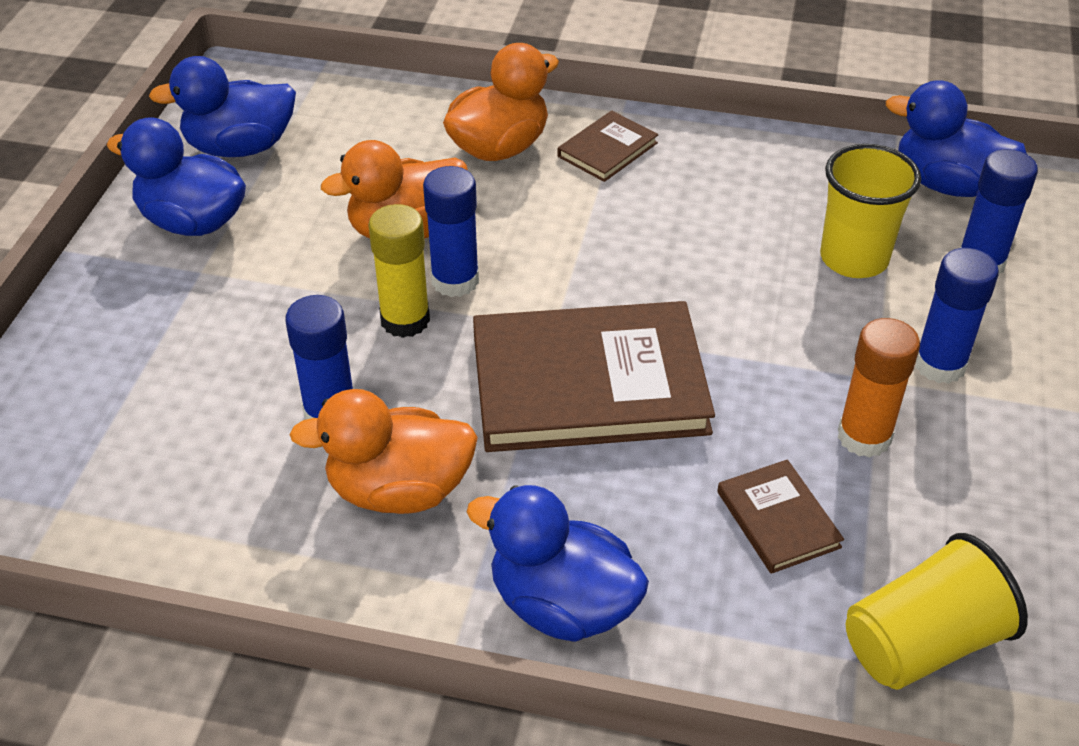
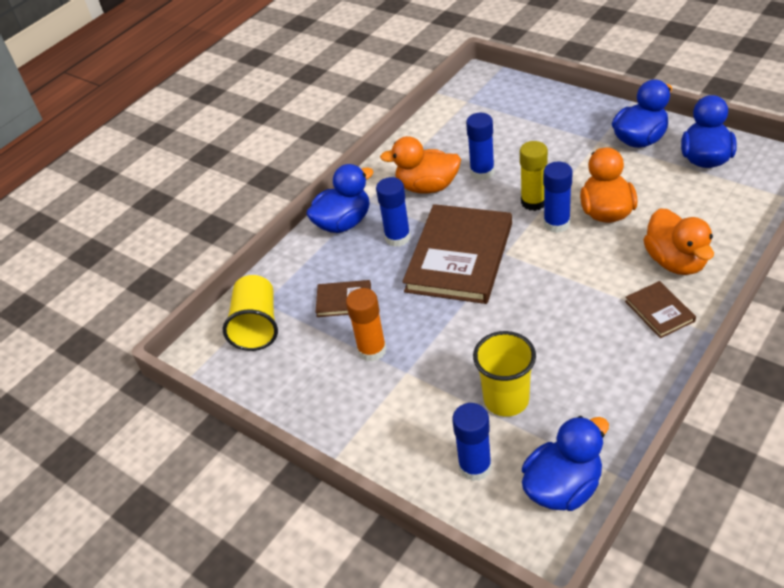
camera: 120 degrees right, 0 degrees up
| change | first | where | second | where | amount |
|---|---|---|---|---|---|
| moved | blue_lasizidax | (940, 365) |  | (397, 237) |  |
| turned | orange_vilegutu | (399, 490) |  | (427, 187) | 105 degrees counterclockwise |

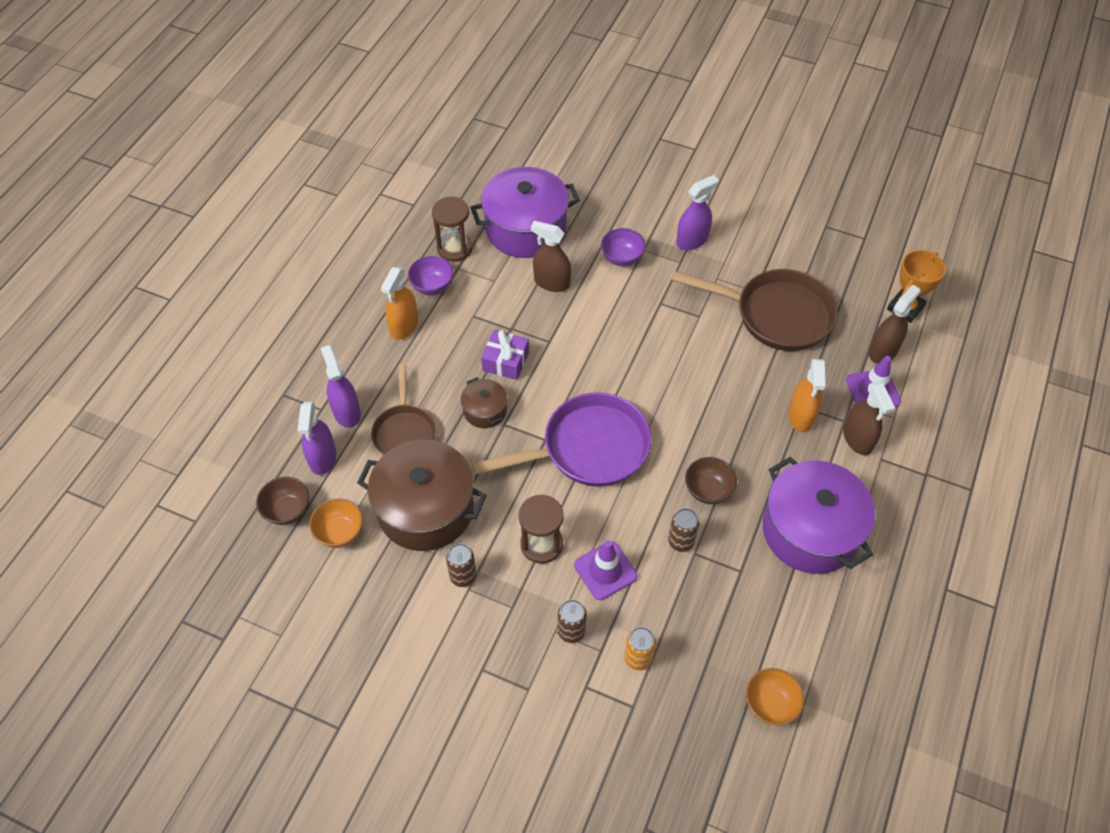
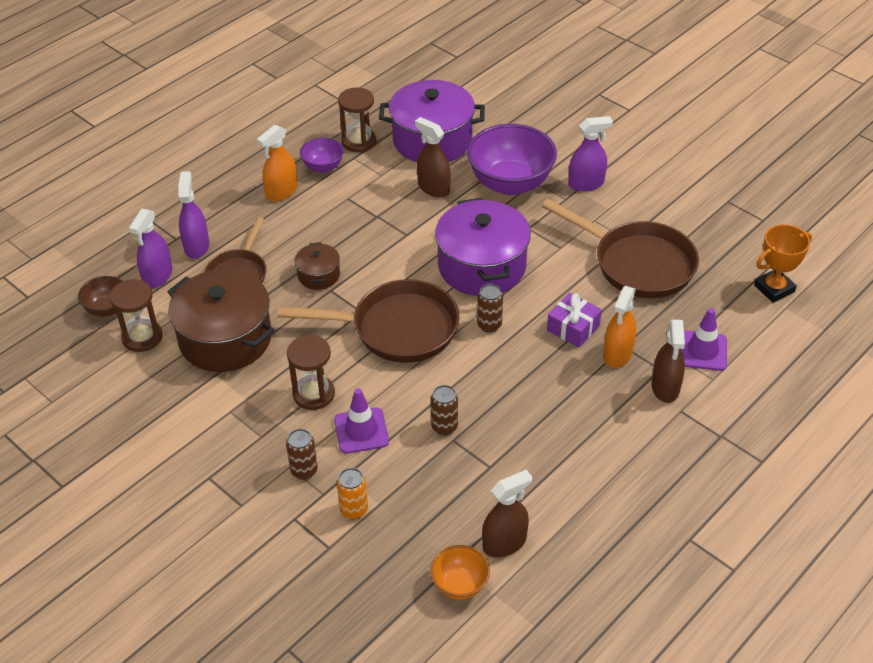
camera: 20 degrees right, 10 degrees down
| change | first | where | second | where | amount |
|---|---|---|---|---|---|
| resized | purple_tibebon | (622, 258) |  | (510, 183) | x1.98 |
| moved | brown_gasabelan | (883, 351) |  | (504, 543) |  |
| moved | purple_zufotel | (505, 361) |  | (573, 328) |  |
| recoloured | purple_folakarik | (588, 448) | brown_folakarik | (397, 329) |  |
| removed | brown_tibebon | (708, 490) |  |  |  |
| moved | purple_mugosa | (810, 531) |  | (482, 266) |  |
| replaced | orange_tibebon | (340, 532) | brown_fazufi | (142, 337) |  |
| moved | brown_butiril | (463, 576) |  | (489, 325) |  |

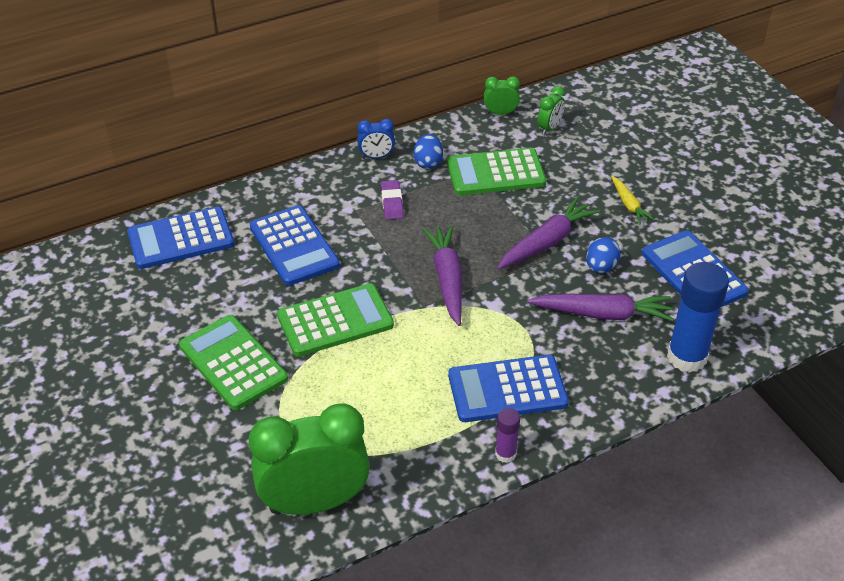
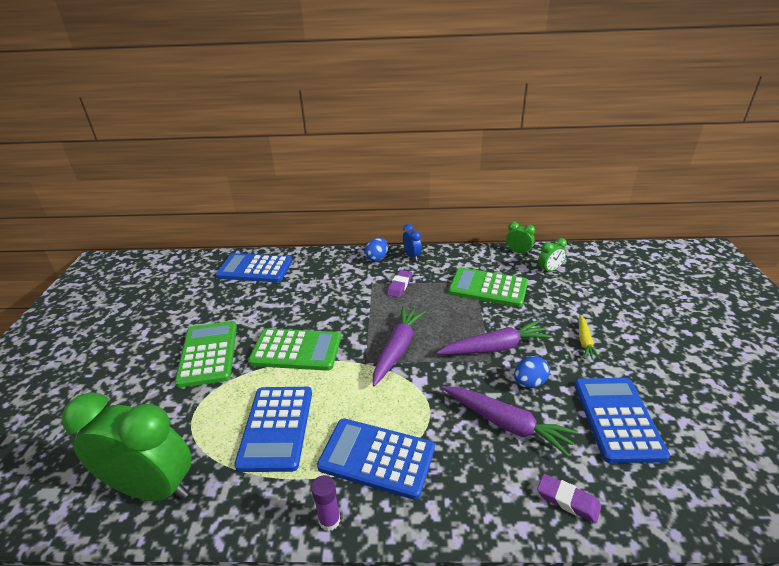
camera: 30 degrees right, 10 degrees down
| change | first | where | second | where | amount |
|---|---|---|---|---|---|
| turned | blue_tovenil | (376, 157) |  | (412, 256) | 135 degrees counterclockwise |
| moved | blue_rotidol | (428, 163) |  | (377, 258) |  |
| moved | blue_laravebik | (294, 246) |  | (276, 428) |  |
| replaced | blue_lasizidax | (687, 357) | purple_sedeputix | (568, 500) |  |

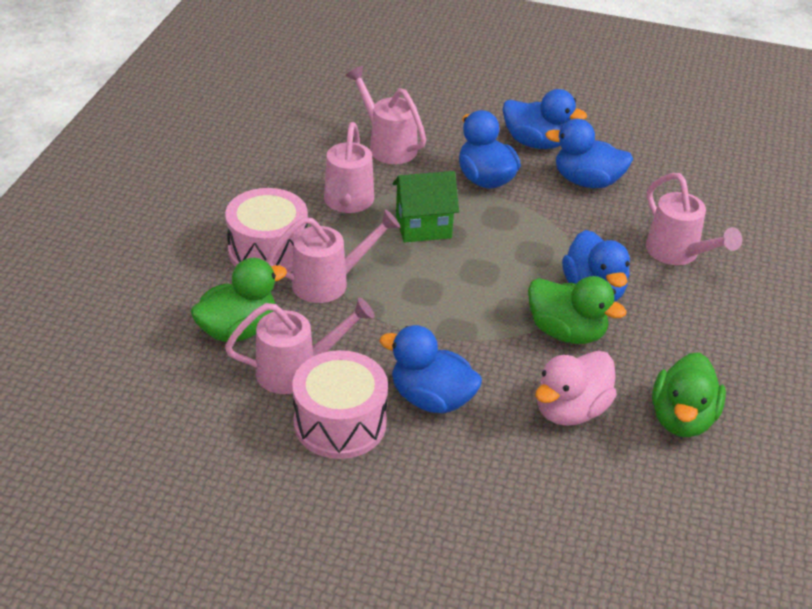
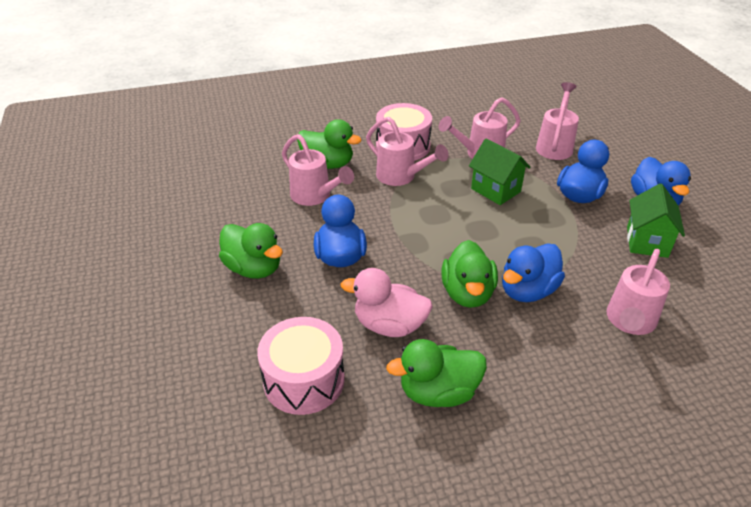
camera: 60 degrees right, 0 degrees up
| change | first | where | second | where | amount |
|---|---|---|---|---|---|
| replaced | blue_vilegutu | (587, 181) | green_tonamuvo | (647, 242) |  |
| moved | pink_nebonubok | (340, 423) |  | (304, 380) |  |
| added |  |  | green_vilegutu | (254, 268) |  |

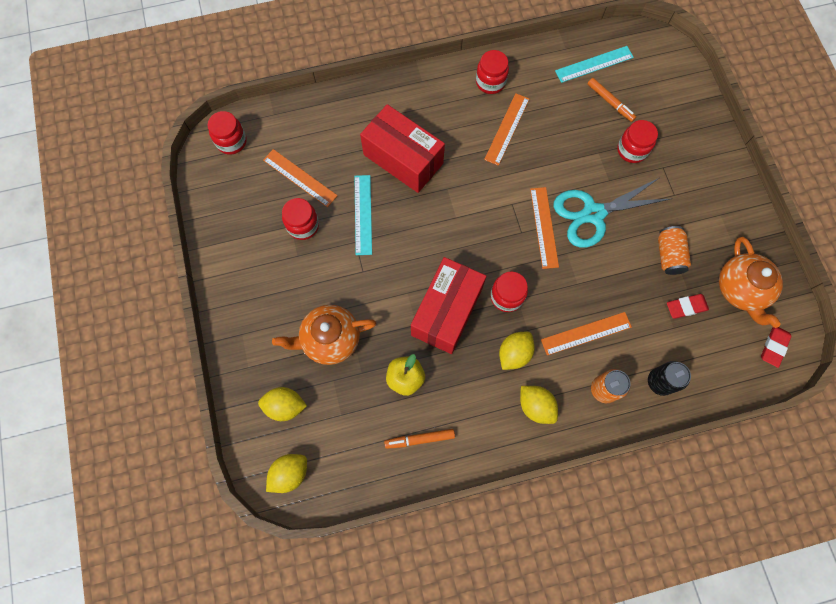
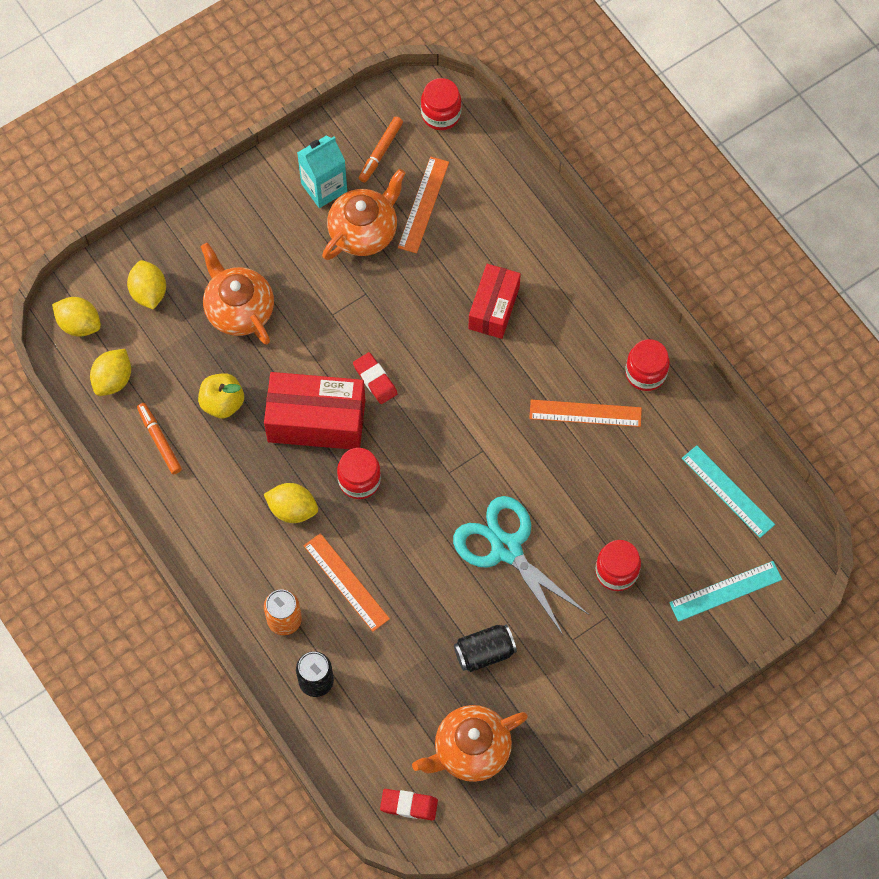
camera: 70 degrees right, 5 degrees down
| change | first | where | second | where | amount |
|---|---|---|---|---|---|
| moved | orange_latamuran | (610, 102) |  | (380, 152) |  |
| resized | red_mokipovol | (403, 159) |  | (494, 308) | x0.66 |
| moved | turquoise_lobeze | (363, 214) |  | (725, 591) |  |
| removed | orange_lobeze | (544, 227) |  |  |  |
| replaced | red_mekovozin | (303, 226) | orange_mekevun | (364, 231) |  |
| recoloured | orange_butiril | (668, 255) | black_butiril | (484, 652) |  |
| moved | red_sedeputix | (686, 307) |  | (375, 380) |  |
| moved | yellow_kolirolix | (535, 406) |  | (113, 379) |  |
| added |  |  | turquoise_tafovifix | (324, 187) |  |

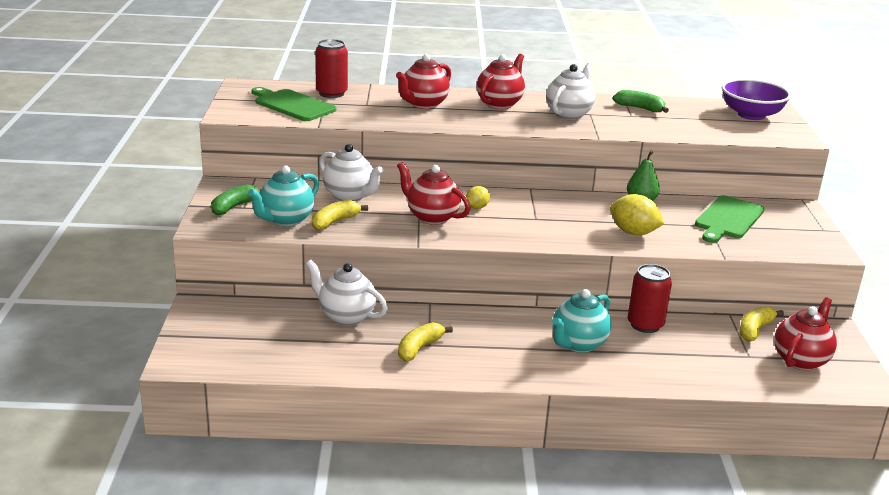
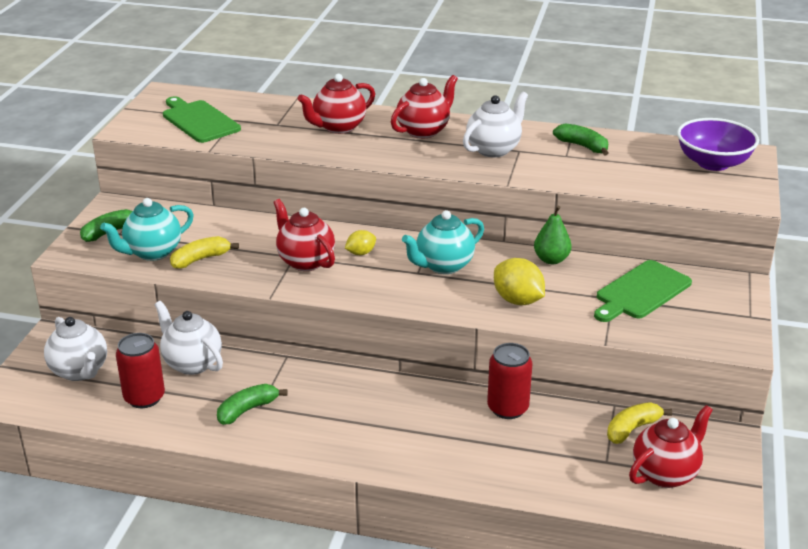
camera: 15 degrees right, 5 degrees up
| change | first | where | second | where | amount |
|---|---|---|---|---|---|
| moved | red_butiril | (331, 93) |  | (144, 398) |  |
| moved | white_mekevun | (350, 196) |  | (80, 371) |  |
| moved | turquoise_mekevun | (578, 344) |  | (443, 266) |  |
| recoloured | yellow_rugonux | (419, 348) | green_rugonux | (247, 410) |  |

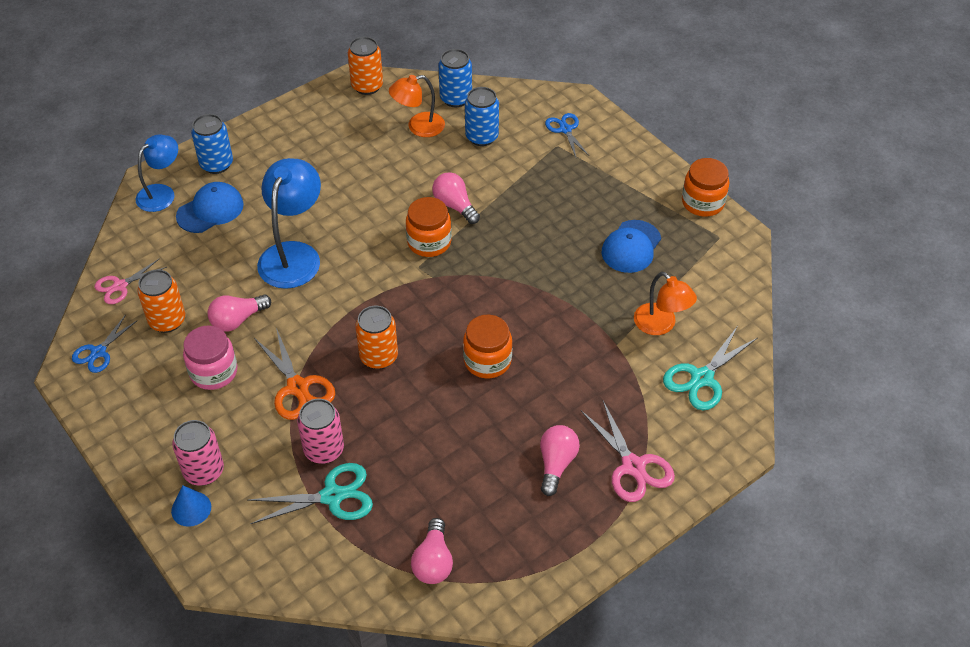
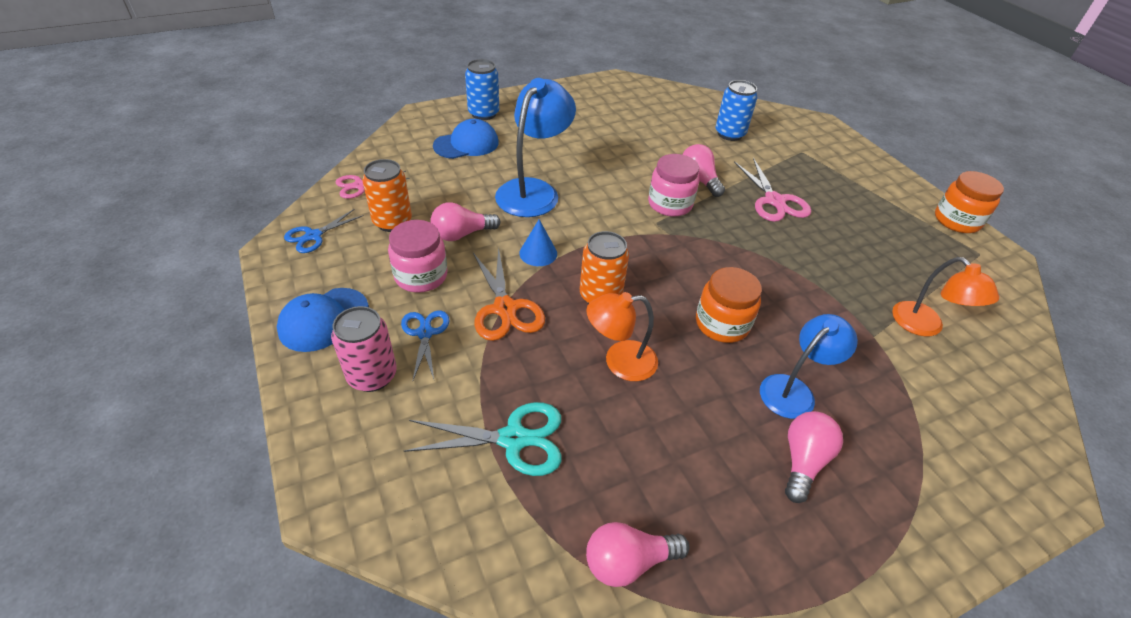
camera: 10 degrees right, 5 degrees down
| change | first | where | second | where | amount |
|---|---|---|---|---|---|
| removed | orange_butiril | (367, 86) |  |  |  |
| removed | blue_butiril | (455, 98) |  |  |  |
| moved | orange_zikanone | (418, 127) |  | (619, 361) |  |
| moved | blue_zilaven | (565, 129) |  | (425, 333) |  |
| moved | blue_zikanone | (162, 193) |  | (794, 390) |  |
| recoloured | orange_mekovozin | (429, 242) | pink_mekovozin | (670, 204) |  |
| moved | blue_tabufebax | (631, 247) |  | (323, 319) |  |
| removed | turquoise_zilaven | (702, 378) |  |  |  |
| removed | pink_butiril | (324, 450) |  |  |  |
| moved | pink_zilaven | (633, 466) |  | (774, 201) |  |
| moved | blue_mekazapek | (191, 509) |  | (538, 253) |  |
| turned | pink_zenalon | (433, 562) |  | (628, 561) | 60 degrees clockwise |

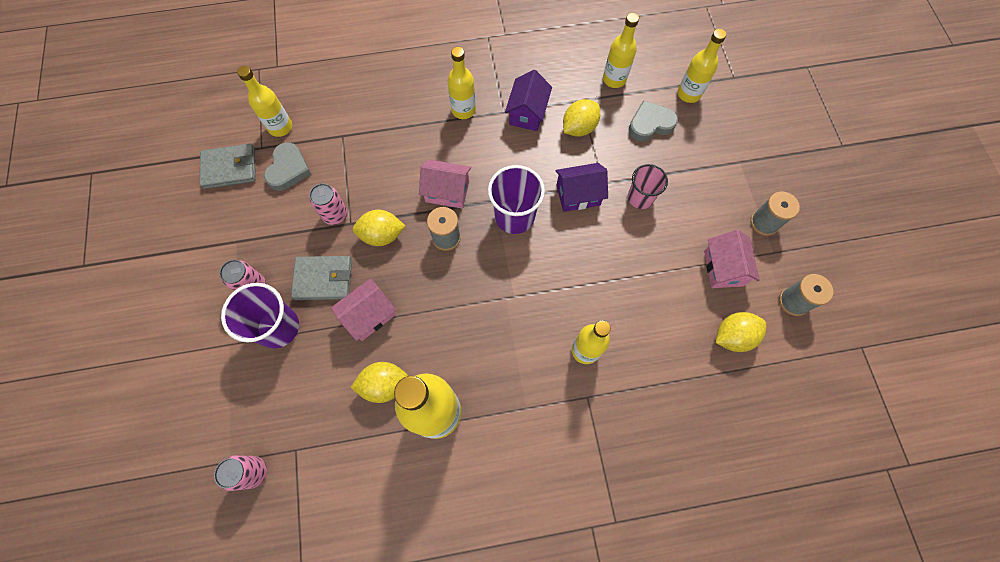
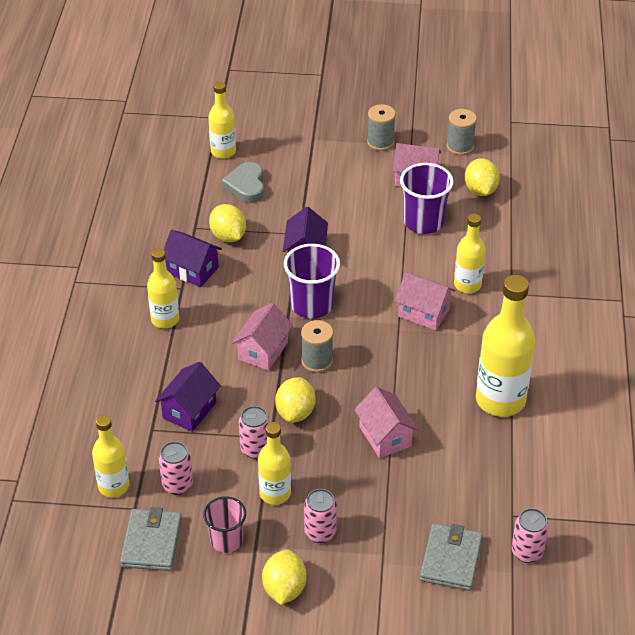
camera: 75 degrees left, 25 degrees down
| change | first | where | second | where | amount |
|---|---|---|---|---|---|
| moved | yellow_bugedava | (614, 79) |  | (275, 493) |  |
| replaced | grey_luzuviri | (288, 169) | pink_butiril | (177, 485) |  |
| moved | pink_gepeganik | (640, 197) |  | (226, 540) |  |
| moved | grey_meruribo | (323, 279) |  | (451, 559) |  |
| moved | purple_gepeganik | (278, 327) |  | (423, 222) |  |
| moved | yellow_kolirolix | (384, 385) |  | (284, 589) |  |
| added |  |  | pink_tonamuvo | (424, 313) |  |
| added |  |  | purple_tonamuvo | (189, 410) |  |

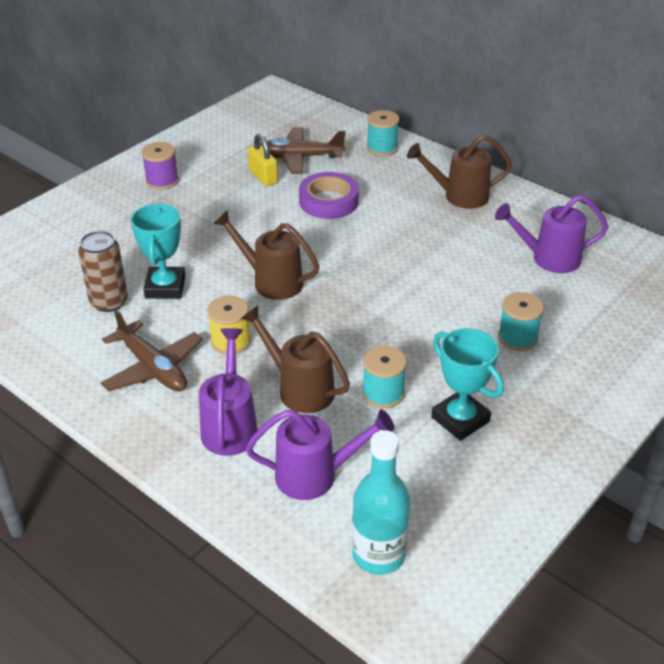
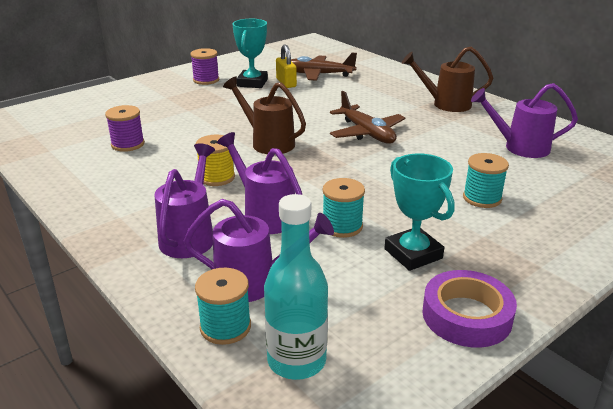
camera: 10 degrees right, 10 degrees down
| change | first | where | second | where | amount |
|---|---|---|---|---|---|
| moved | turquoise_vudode | (382, 148) |  | (225, 327) |  |
| moved | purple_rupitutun | (328, 201) |  | (466, 315) |  |
| moved | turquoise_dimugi | (165, 287) |  | (252, 83) |  |
| replaced | brown_butiril | (109, 302) | purple_vudode | (128, 144) |  |
| recoloured | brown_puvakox | (299, 388) | purple_puvakox | (264, 215) |  |
| moved | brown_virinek | (153, 368) |  | (367, 133) |  |

